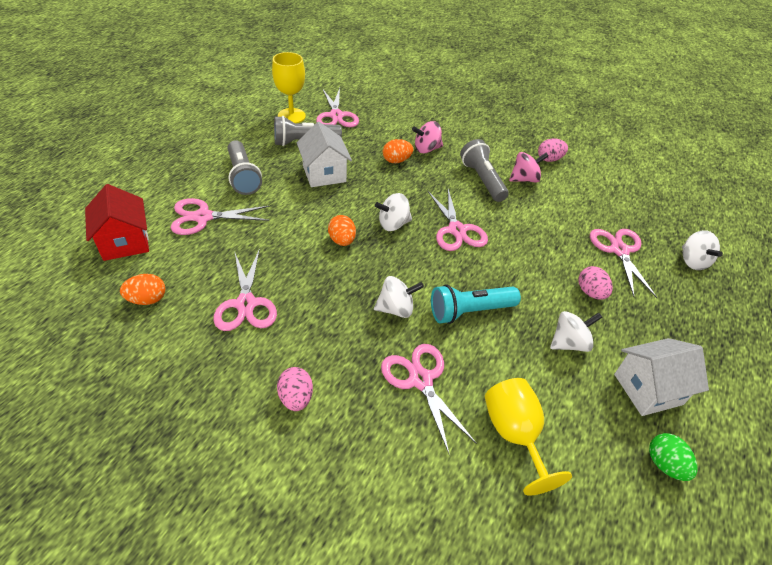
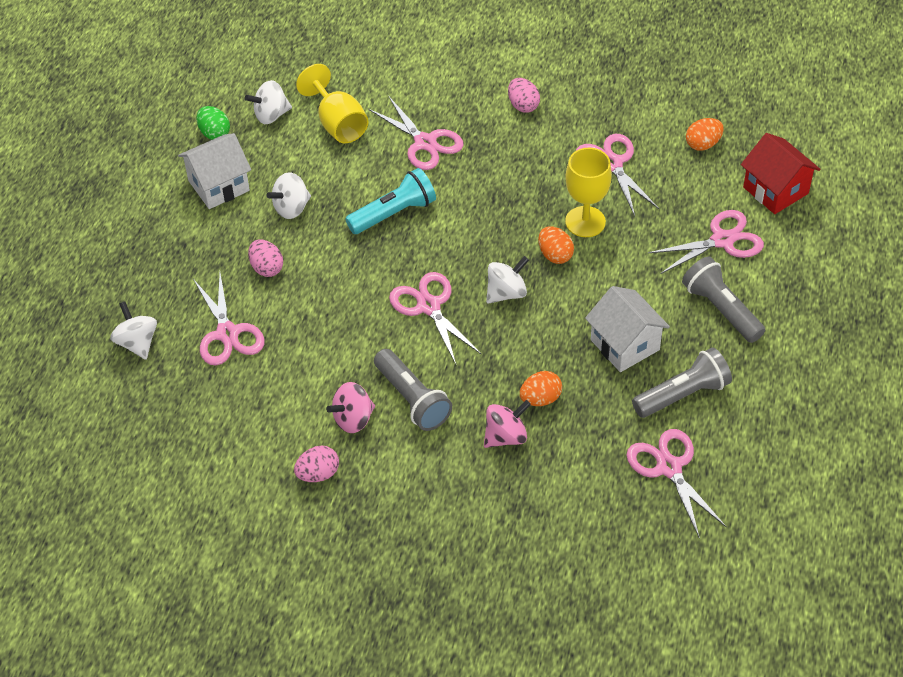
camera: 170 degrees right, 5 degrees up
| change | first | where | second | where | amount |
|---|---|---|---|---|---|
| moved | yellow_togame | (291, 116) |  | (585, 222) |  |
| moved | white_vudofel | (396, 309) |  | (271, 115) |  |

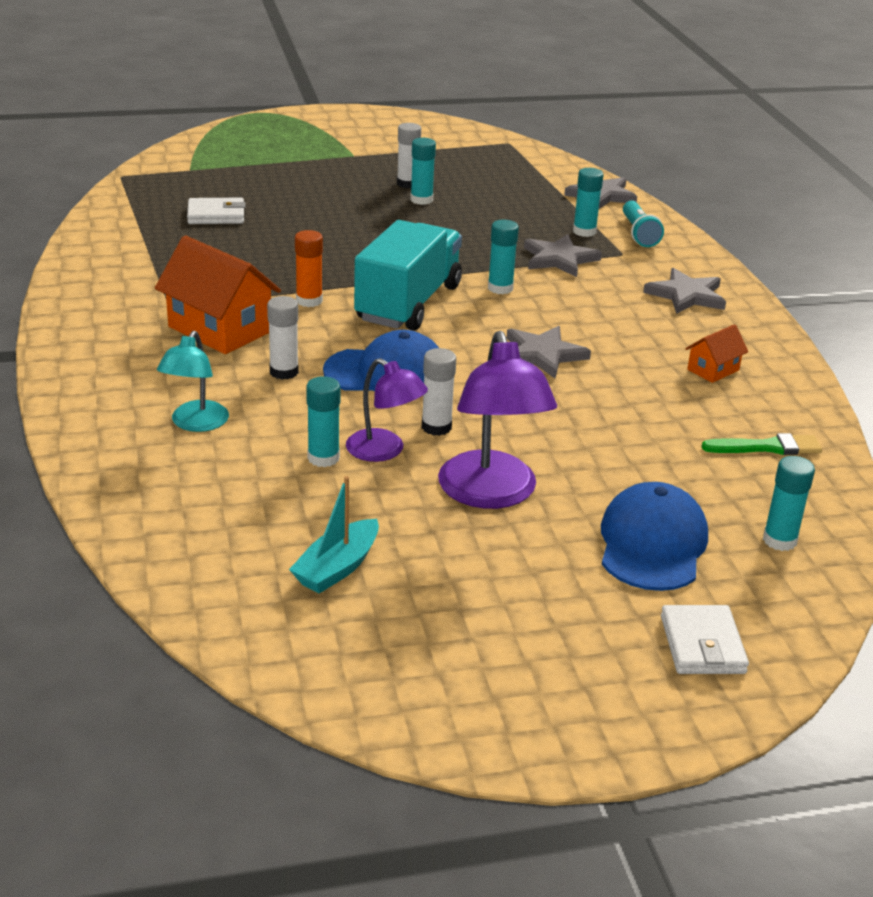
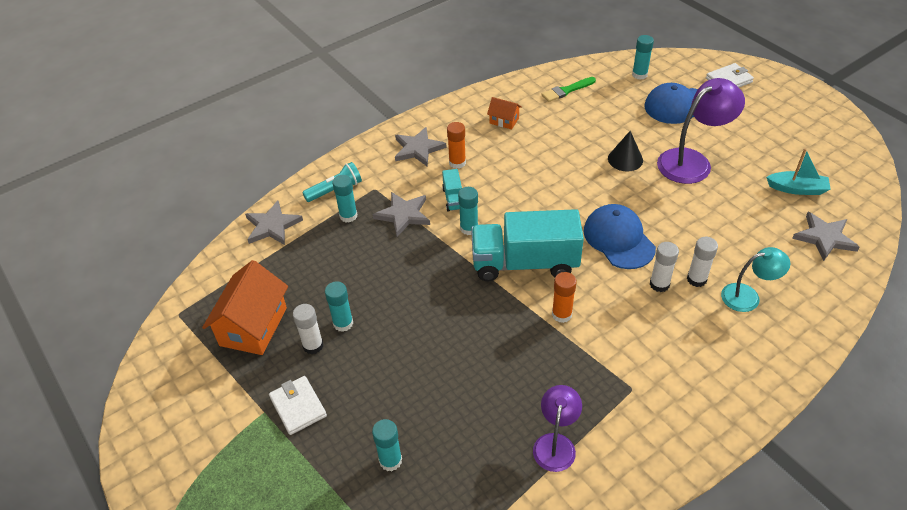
camera: 110 degrees left, 15 degrees up
| change | first | where | second | where | amount |
|---|---|---|---|---|---|
| moved | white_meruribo | (216, 215) |  | (298, 407) |  |
| moved | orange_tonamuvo | (220, 329) |  | (253, 326) |  |
| moved | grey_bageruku | (542, 355) |  | (824, 237) |  |
| moved | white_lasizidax | (436, 427) |  | (696, 279) |  |
| moved | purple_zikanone | (384, 451) |  | (555, 444) |  |
| moved | turquoise_lasizidax | (323, 458) |  | (390, 460) |  |
| turned | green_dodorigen | (767, 447) |  | (566, 90) | 90 degrees counterclockwise |
| added |  |  | orange_lasizidax | (457, 163) |  |
| added |  |  | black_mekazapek | (625, 159) |  |
| added |  |  | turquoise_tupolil | (453, 198) |  |

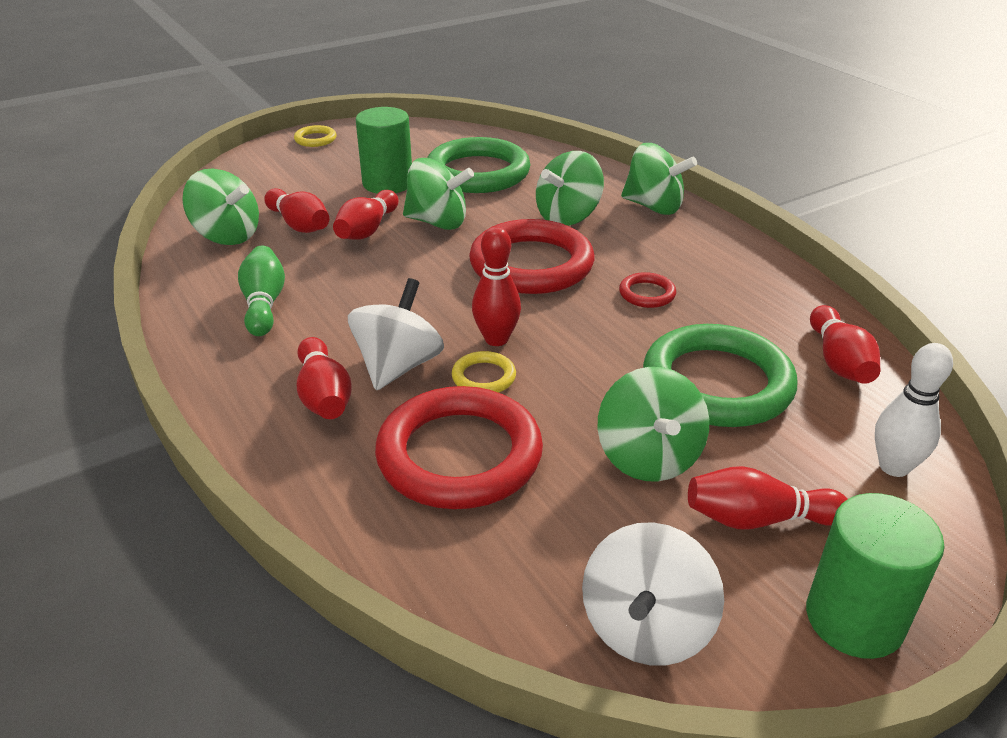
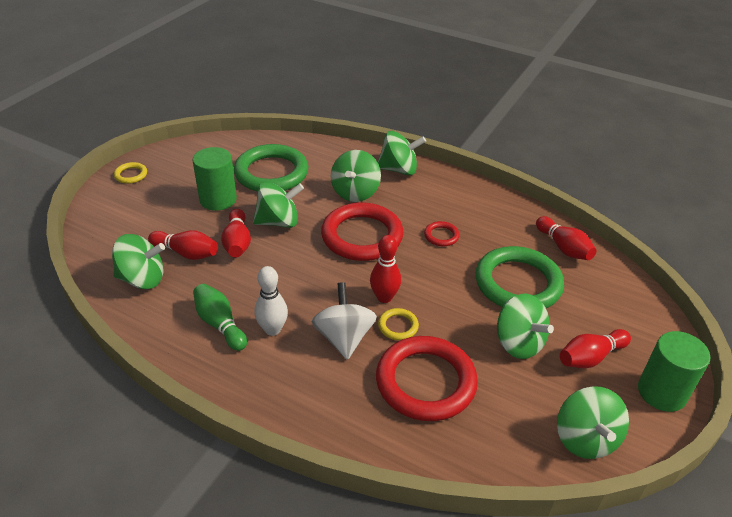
camera: 30 degrees left, 5 degrees up
| change | first | where | second | where | amount |
|---|---|---|---|---|---|
| removed | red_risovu | (324, 395) |  |  |  |
| moved | white_risovu | (894, 467) |  | (272, 329) |  |
| recoloured | white_vudofel | (646, 628) | green_vudofel | (585, 439) |  |

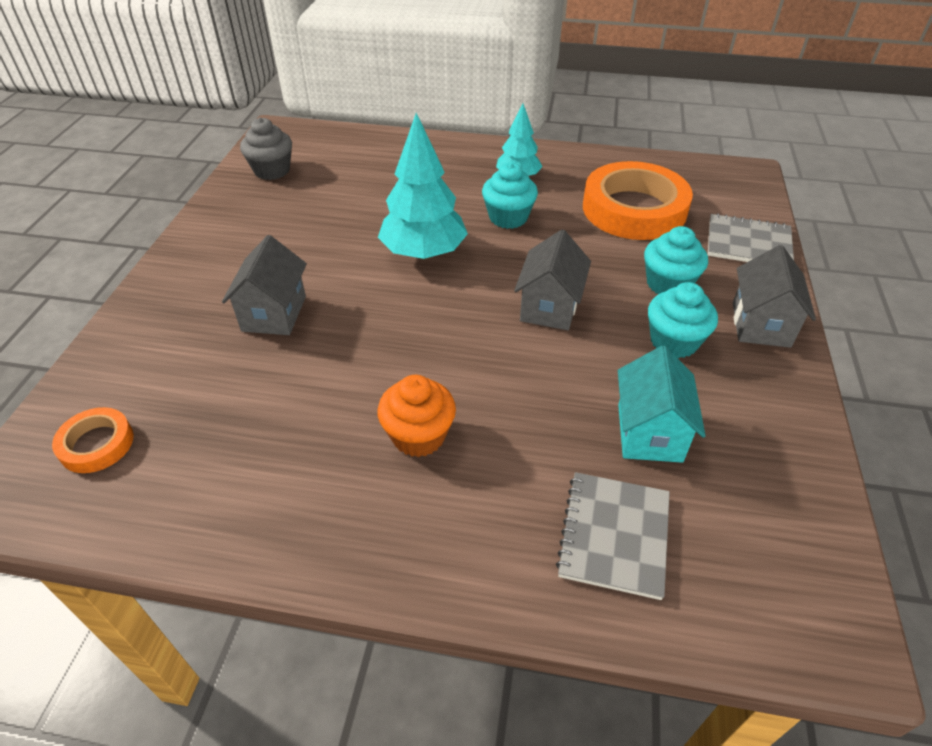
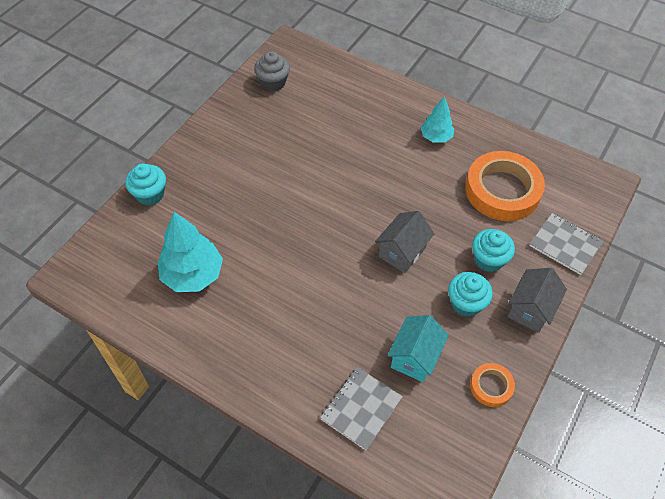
camera: 20 degrees right, 10 degrees up
| change | first | where | second | where | amount |
|---|---|---|---|---|---|
| moved | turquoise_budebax | (424, 253) |  | (193, 275) |  |
| moved | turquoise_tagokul | (508, 217) |  | (150, 194) |  |
| removed | grey_tonamuvo | (274, 313) |  |  |  |
| removed | orange_tagokul | (418, 436) |  |  |  |
| moved | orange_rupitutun | (96, 444) |  | (491, 386) |  |

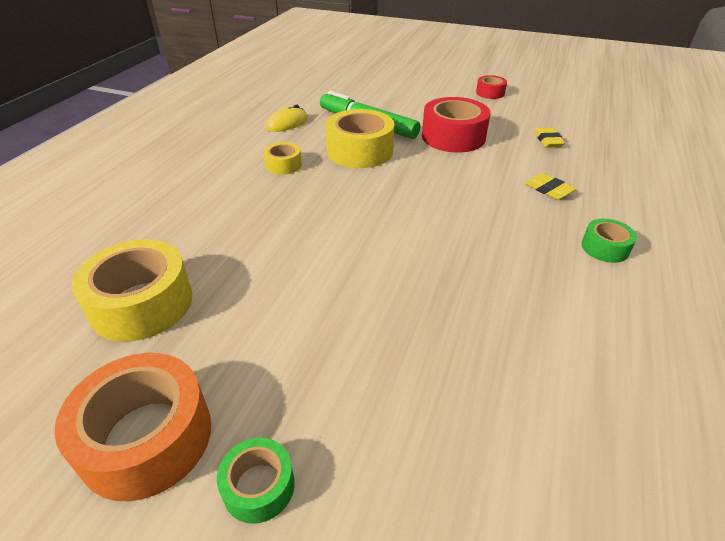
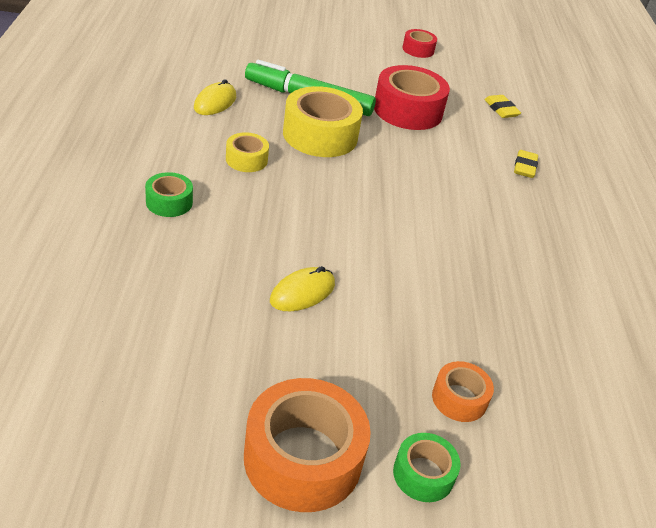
camera: 25 degrees left, 0 degrees up
| change | first | where | second | where | amount |
|---|---|---|---|---|---|
| turned | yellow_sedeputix | (548, 190) |  | (524, 167) | 75 degrees clockwise |
| moved | green_rupitutun | (605, 248) |  | (169, 202) |  |
| removed | yellow_rupitutun | (142, 304) |  |  |  |
| added |  |  | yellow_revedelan | (302, 292) |  |
| added |  |  | orange_rupitutun | (459, 399) |  |

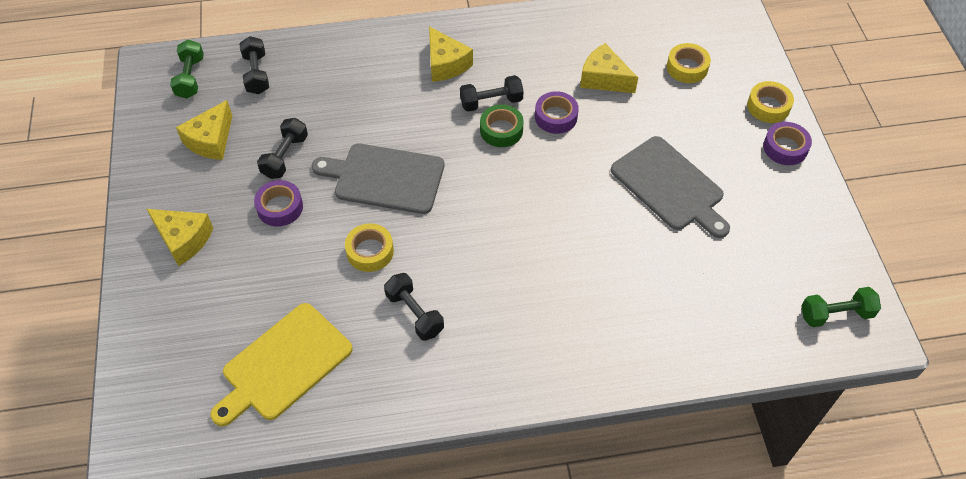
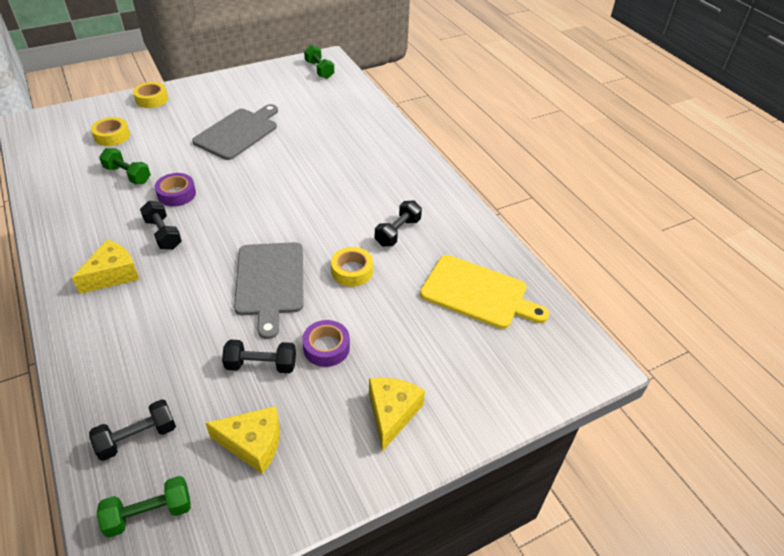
camera: 110 degrees left, 10 degrees down
| change | first | where | second | where | amount |
|---|---|---|---|---|---|
| replaced | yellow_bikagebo | (604, 78) | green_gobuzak | (128, 175) |  |
| removed | green_rupitutun | (501, 130) |  |  |  |
| removed | purple_rupitutun | (785, 148) |  |  |  |

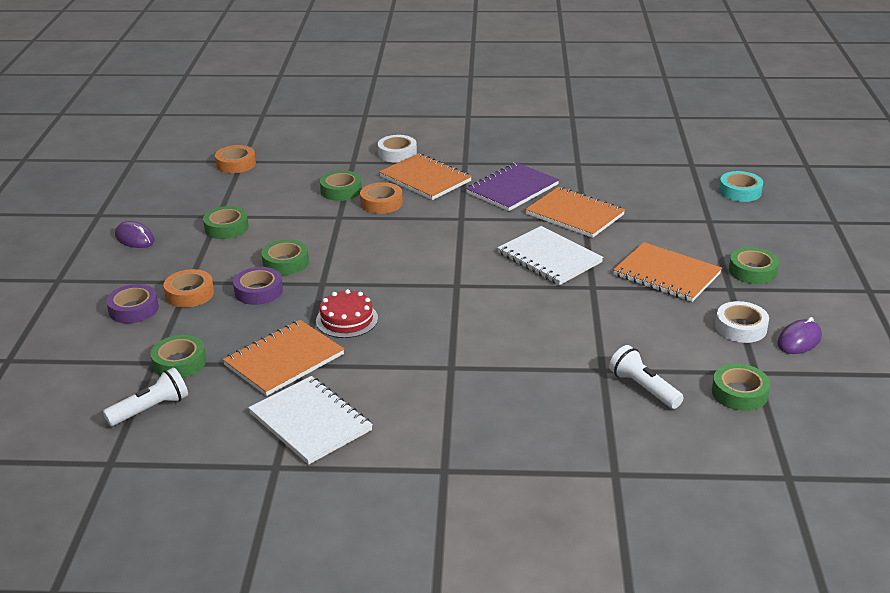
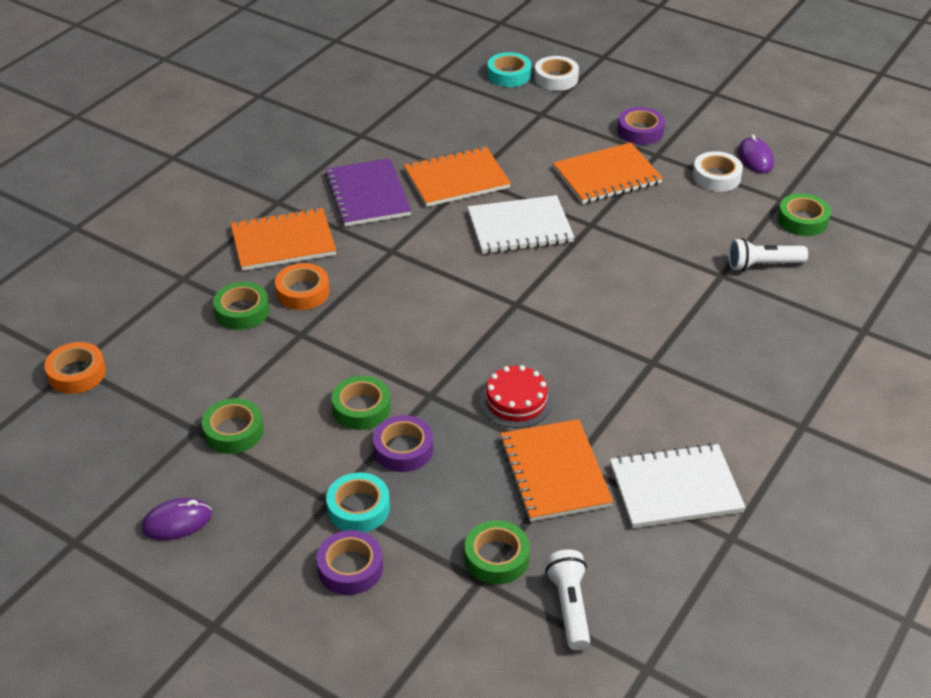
camera: 60 degrees left, 10 degrees up
| change | first | where | second | where | amount |
|---|---|---|---|---|---|
| moved | white_rupitutun | (397, 153) |  | (556, 78) |  |
| recoloured | green_rupitutun | (752, 271) | purple_rupitutun | (640, 131) |  |
| recoloured | orange_rupitutun | (190, 294) | turquoise_rupitutun | (358, 508) |  |

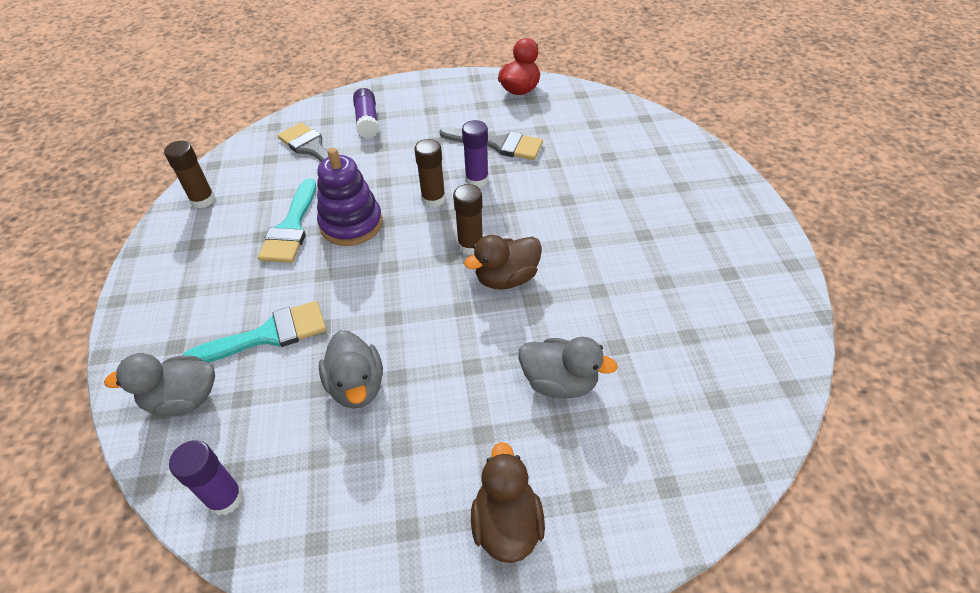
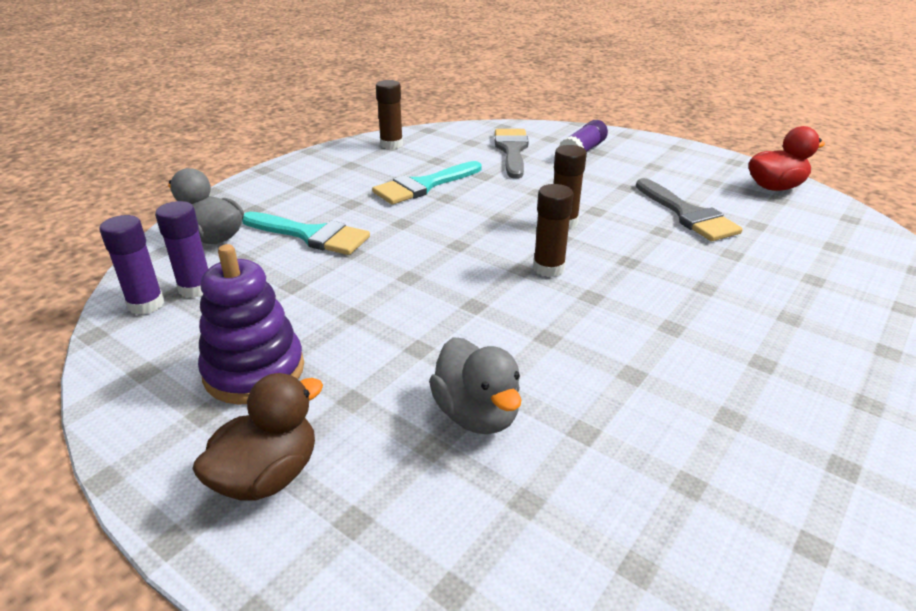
camera: 45 degrees right, 15 degrees down
| change | first | where | second | where | amount |
|---|---|---|---|---|---|
| moved | purple_lasizidax | (477, 180) |  | (196, 288) |  |
| moved | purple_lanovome | (351, 224) |  | (254, 371) |  |
| removed | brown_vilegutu | (506, 278) |  |  |  |
| removed | grey_vilegutu | (357, 386) |  |  |  |

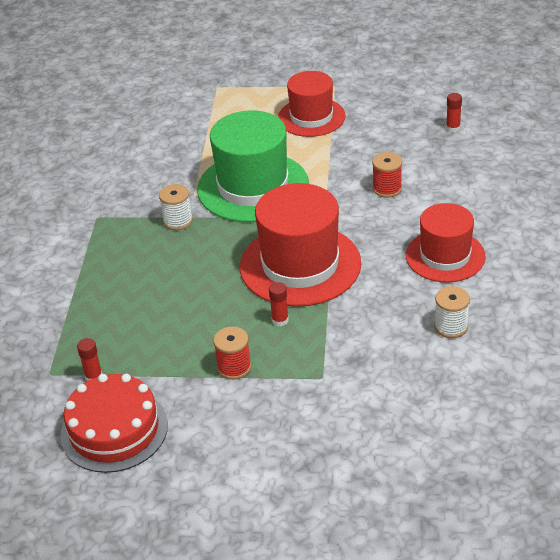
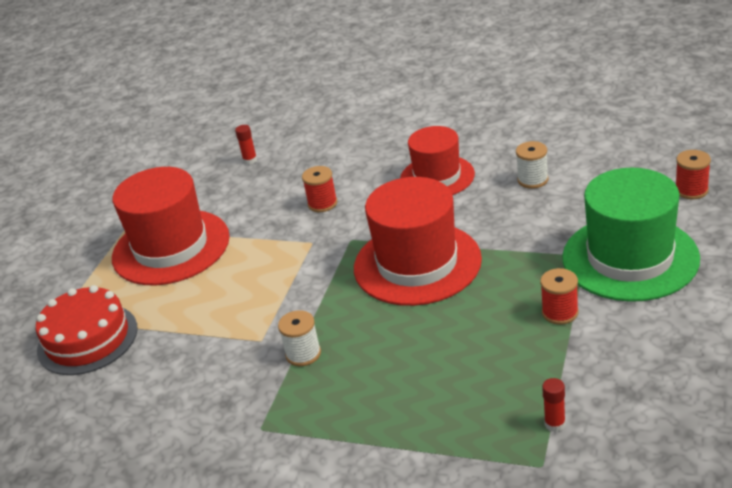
camera: 75 degrees left, 5 degrees down
| change | first | where | second | where | amount |
|---|---|---|---|---|---|
| resized | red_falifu | (311, 117) |  | (171, 247) | x1.54 |
| moved | green_falifu | (253, 187) |  | (630, 258) |  |
| removed | red_lasizidax | (280, 320) |  |  |  |
| moved | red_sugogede | (114, 430) |  | (87, 339) |  |
| added |  |  | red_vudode | (691, 190) |  |

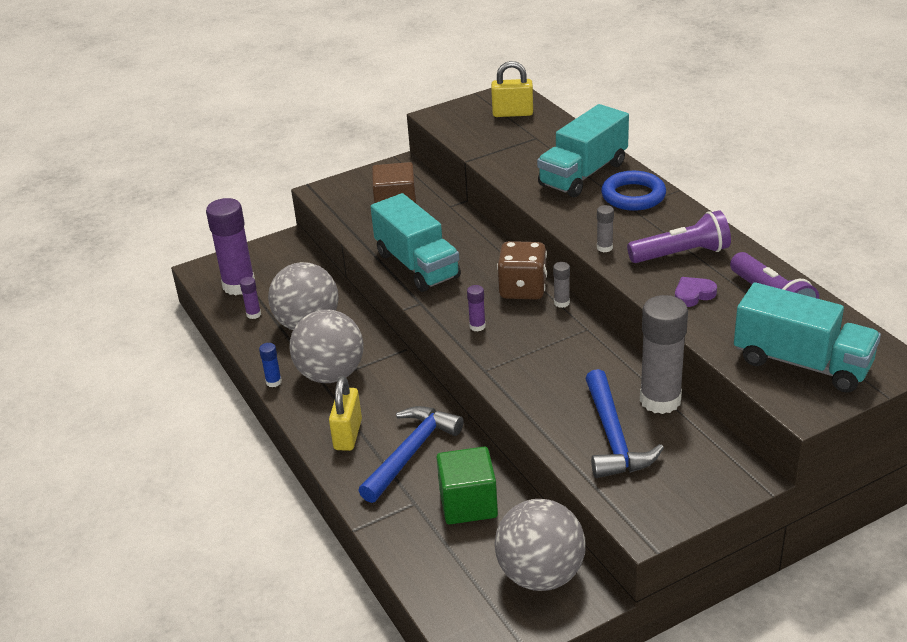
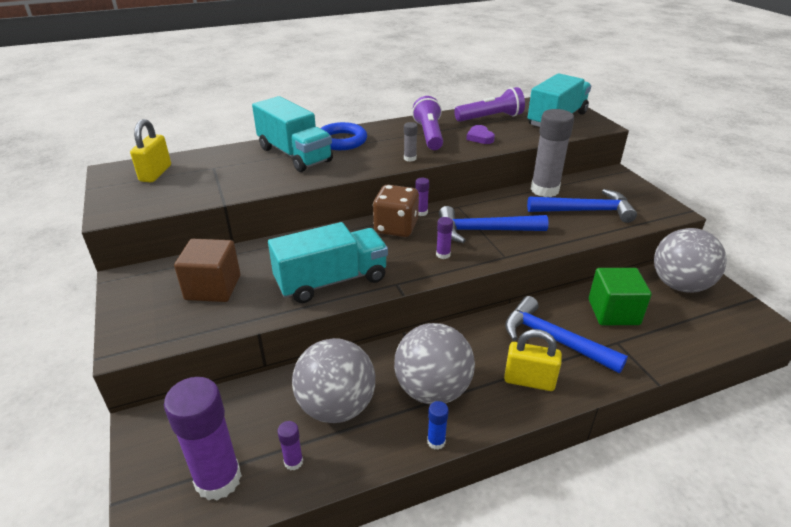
camera: 85 degrees left, 0 degrees up
| change | first | where | second | where | amount |
|---|---|---|---|---|---|
| recoloured | grey_lasizidax | (561, 303) | purple_lasizidax | (421, 212) |  |
| added |  |  | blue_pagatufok | (484, 231) |  |

